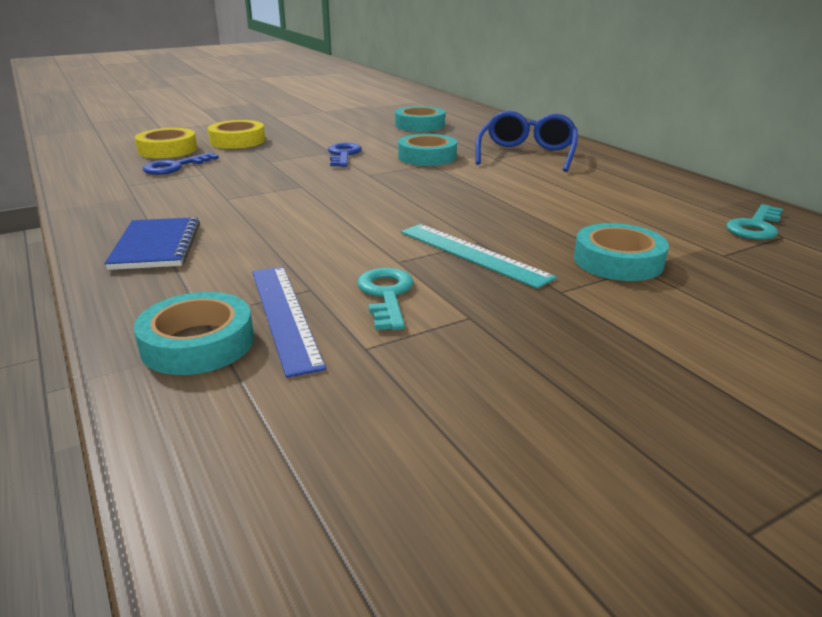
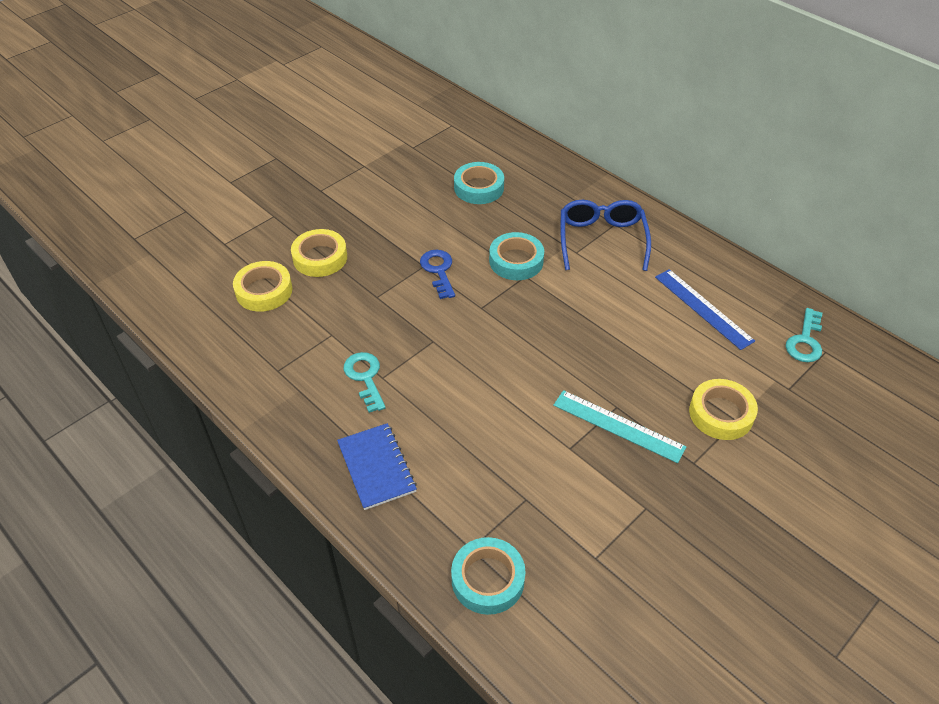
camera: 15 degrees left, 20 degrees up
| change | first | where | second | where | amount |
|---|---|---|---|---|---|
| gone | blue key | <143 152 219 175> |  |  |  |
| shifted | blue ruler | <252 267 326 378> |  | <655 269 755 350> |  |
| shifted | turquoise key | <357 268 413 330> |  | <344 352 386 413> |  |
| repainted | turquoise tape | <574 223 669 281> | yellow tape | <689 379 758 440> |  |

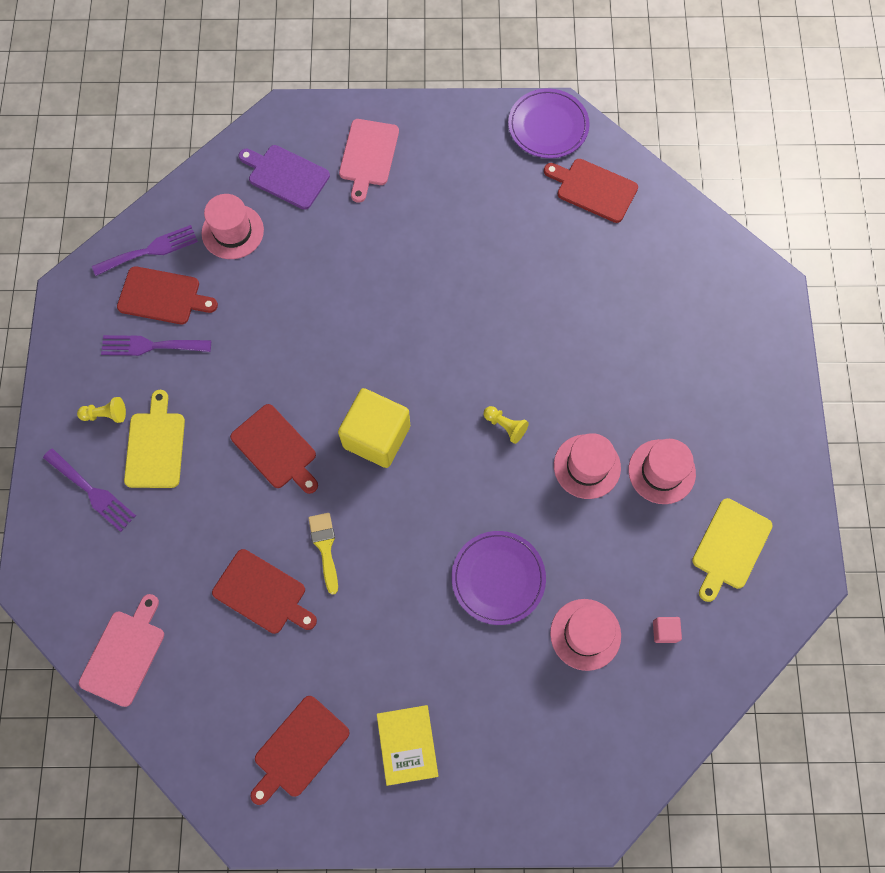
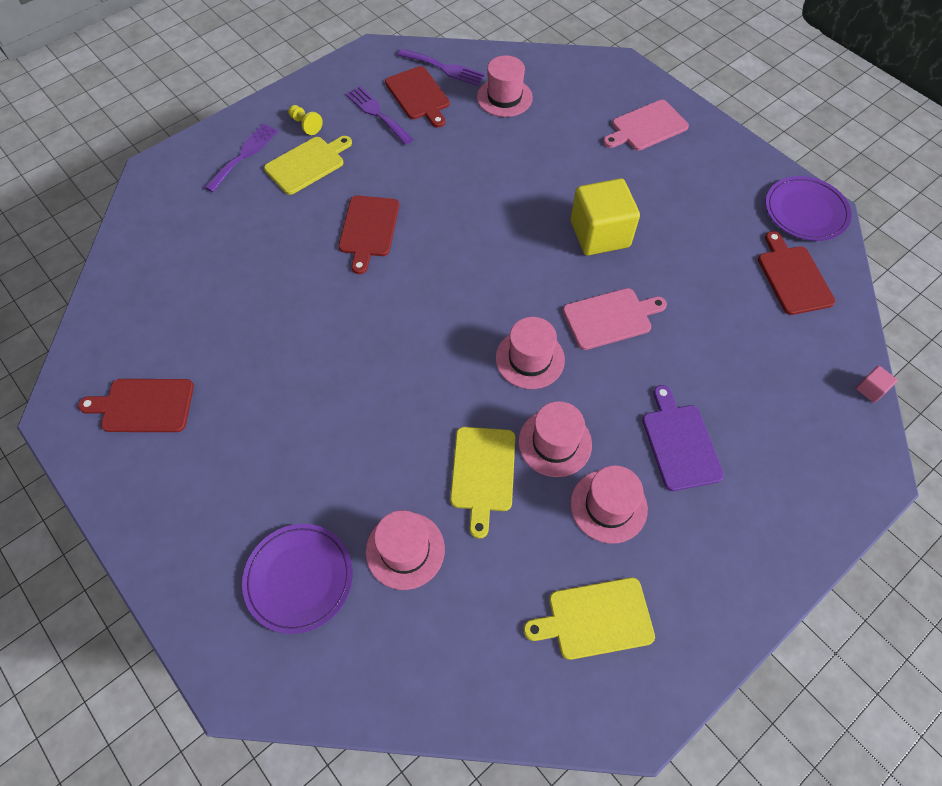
camera: 50 degrees right, 10 degrees down
| change | first | where | second | where | amount |
|---|---|---|---|---|---|
| rotated | purple fork | <43 448 136 532> |  | <204 123 278 192> | 150 degrees counterclockwise |
| shifted | pink cutting board | <79 594 164 707> |  | <563 288 667 350> |  |
| gone | red cutting board | <212 549 317 634> |  |  |  |
| shifted | purple cutting board | <238 145 330 210> |  | <642 385 724 491> |  |
| gone | yellow brush | <308 513 338 595> |  |  |  |
| shifted | yellow cube | <338 388 410 468> |  | <571 178 640 256> |  |
| gone | yellow book | <377 705 438 786> |  |  |  |
| shifted | purple plate | <451 531 546 625> |  | <242 524 353 634> |  |
| swapped | yellow pawn | <484 406 529 444> | pink hat | <496 317 565 389> |  |
| shifted | pink cube | <653 617 682 643> |  | <856 366 898 403> |  |
| new |  |  | yellow cutting board | <450 427 515 539> |  |

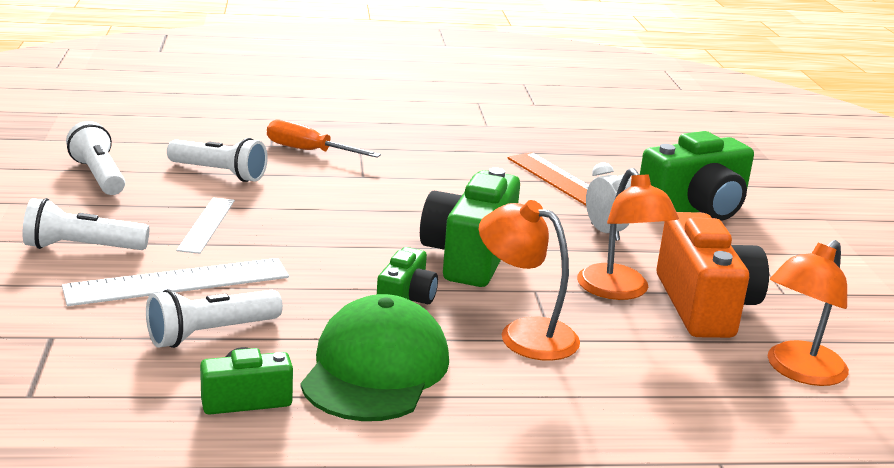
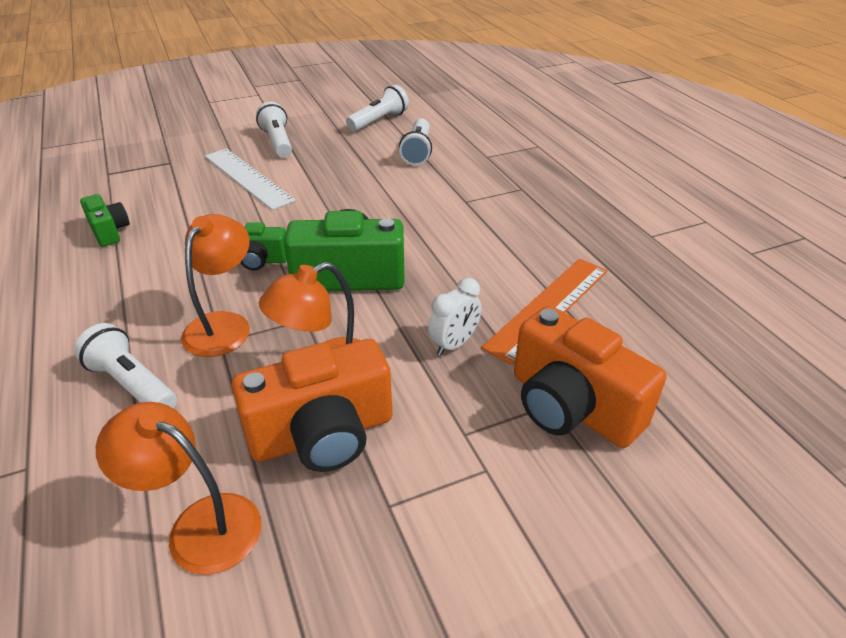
camera: 75 degrees right, 15 degrees up
| change | first | where | second | where | amount |
|---|---|---|---|---|---|
| shifted | white flashlight | <146 289 283 348> |  | <74 323 177 408> |  |
| gone | white ruler | <176 197 235 254> |  |  |  |
| gone | orange screwdriver | <267 120 381 158> |  |  |  |
| gone | green cap | <301 294 449 421> |  |  |  |
| repainted | green camera | <640 131 754 221> | orange camera | <514 306 667 448> |  |

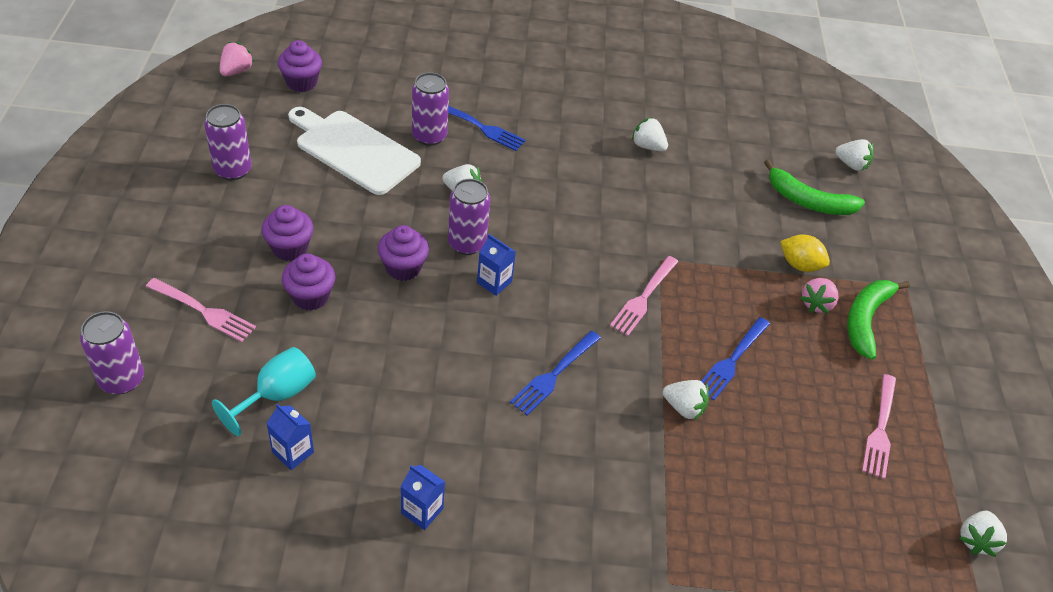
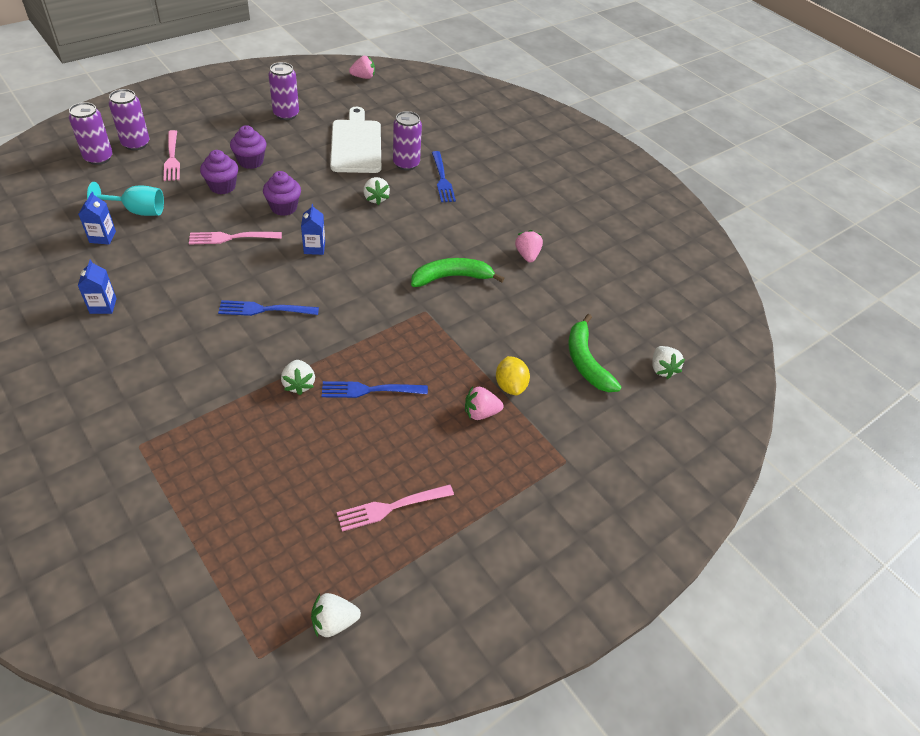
camera: 50 degrees right, 0 degrees up
| change | first | where | second | where | amount |
|---|---|---|---|---|---|
| gone | purple cupcake | <278 40 322 92> |  |  |  |
| shifted | purple can | <448 179 490 255> |  | <109 89 149 150> |  |
| shifted | pink fork | <610 256 678 336> |  | <189 232 282 245> |  |
| repainted | white strawberry | <632 117 668 152> | pink strawberry | <515 230 543 263> |  |
| shifted | green banana | <847 280 910 360> |  | <411 258 505 287> |  |

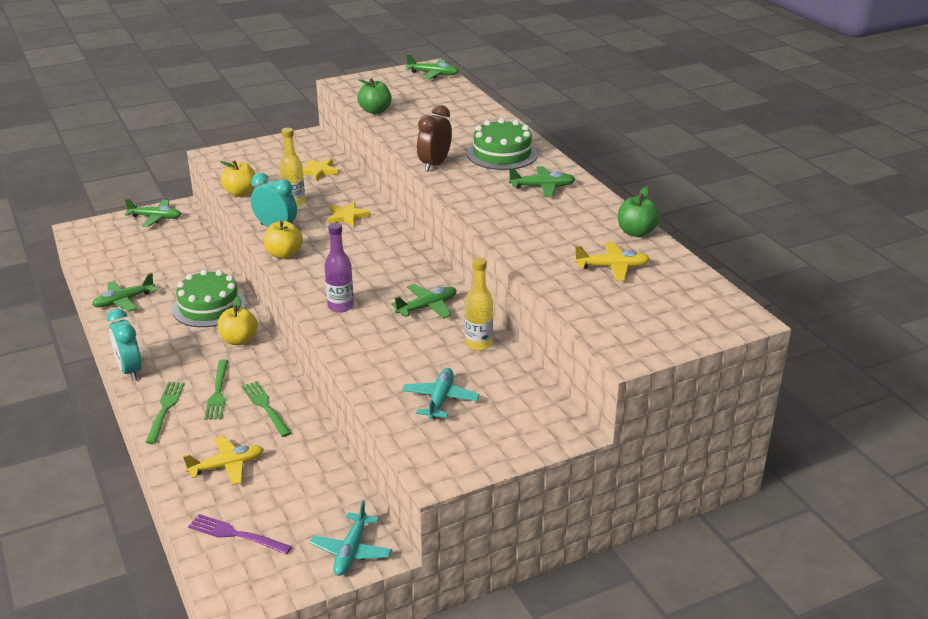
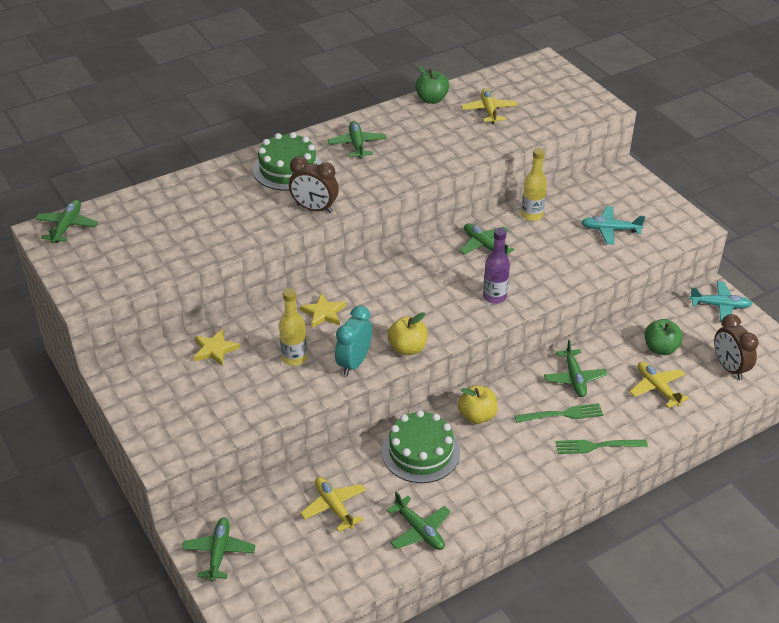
camera: 95 degrees left, 10 degrees up
| change | first | where | second | where | amount |
|---|---|---|---|---|---|
| gone | turquoise clock | <107 309 142 381> |  |  |  |
| swapped | purple fork | <188 514 292 555> | brown clock | <714 314 759 380> |  |
| gone | yellow apple | <220 160 255 197> |  |  |  |
| swapped | green fork | <242 381 291 437> | green plane | <544 339 608 397> |  |
| shifted | green apple | <357 78 392 114> |  | <645 319 683 355> |  |
| new |  |  | yellow plane | <300 477 366 532> |  |

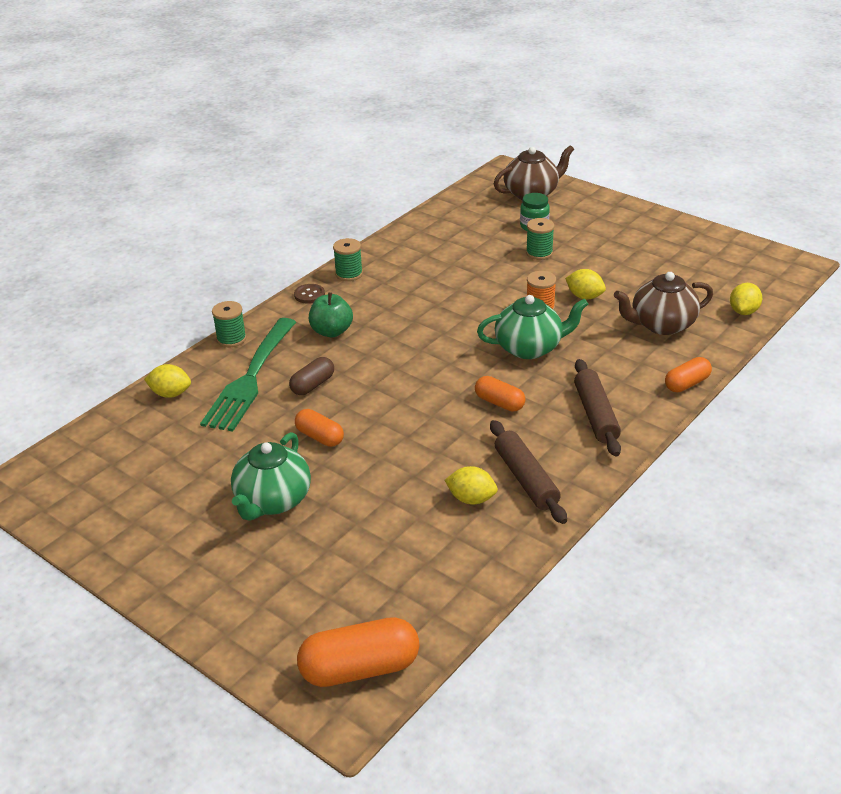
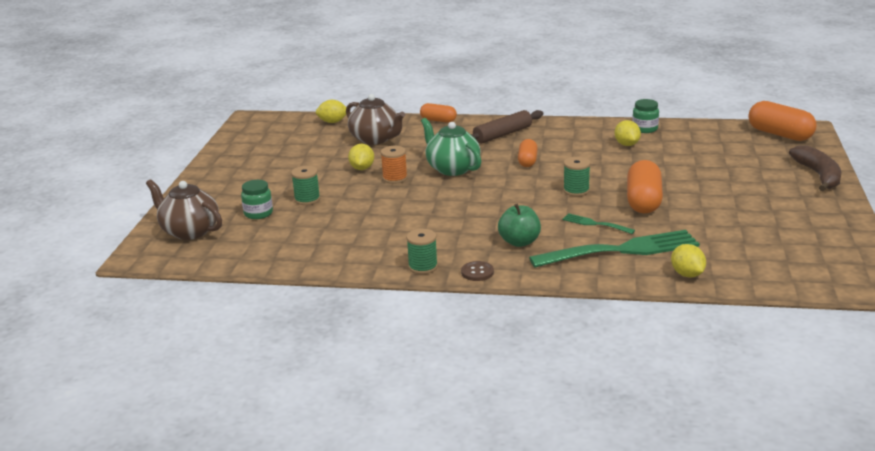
camera: 120 degrees left, 10 degrees down
| change | first | where | second | where | amount |
|---|---|---|---|---|---|
| shifted | green spool | <212 301 246 347> |  | <563 157 590 197> |  |
| gone | green teapot | <231 432 311 521> |  |  |  |
| swapped | brown capsule | <289 357 334 395> | green fork | <562 213 635 234> |  |
| scaled | orange capsule | <295 409 344 447> |  | <627 160 663 214> | x1.69 |
| gone | brown rolling pin | <490 420 567 524> |  |  |  |
| new |  |  | green jar | <632 99 659 133> |  |
| new |  |  | brown banana | <789 145 841 191> |  |

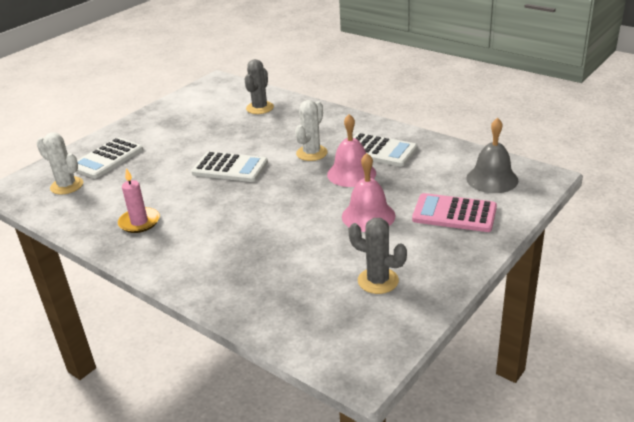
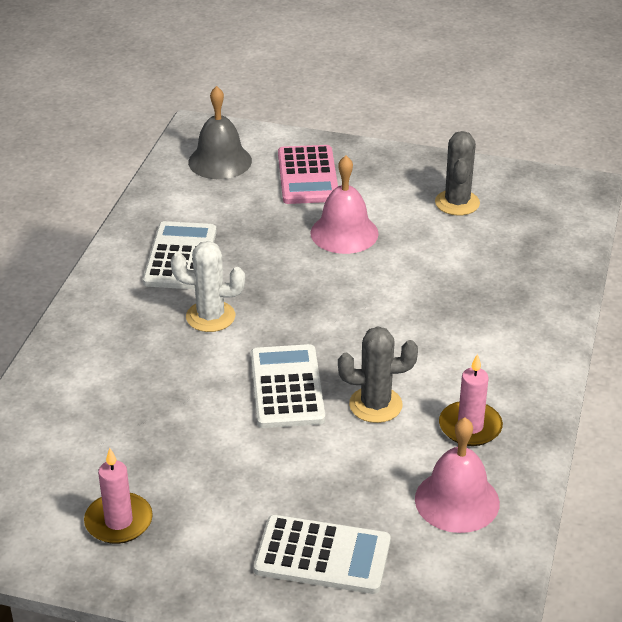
camera: 115 degrees left, 5 degrees up
| change | first | where | second | where | amount |
|---|---|---|---|---|---|
| gone | white cactus | <36 132 83 195> |  |  |  |
| shifted | grey cactus | <244 59 274 114> |  | <338 326 418 423> |  |
| shifted | pink bell | <327 114 376 187> |  | <415 417 500 533> |  |
| new |  |  | pink candle | <84 448 153 544> |  |

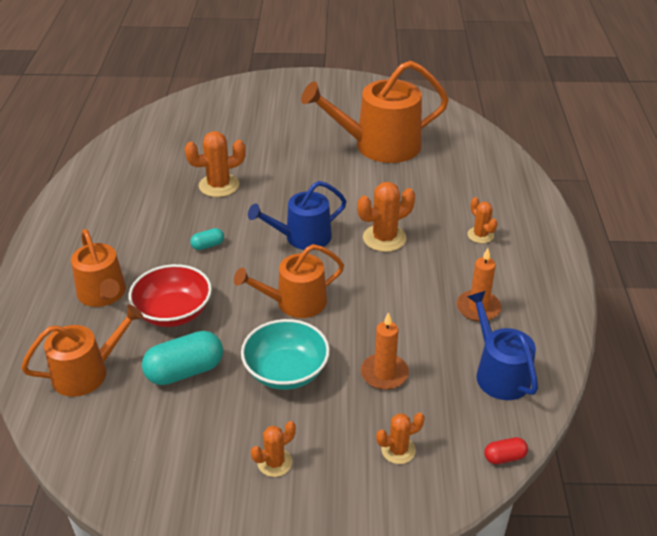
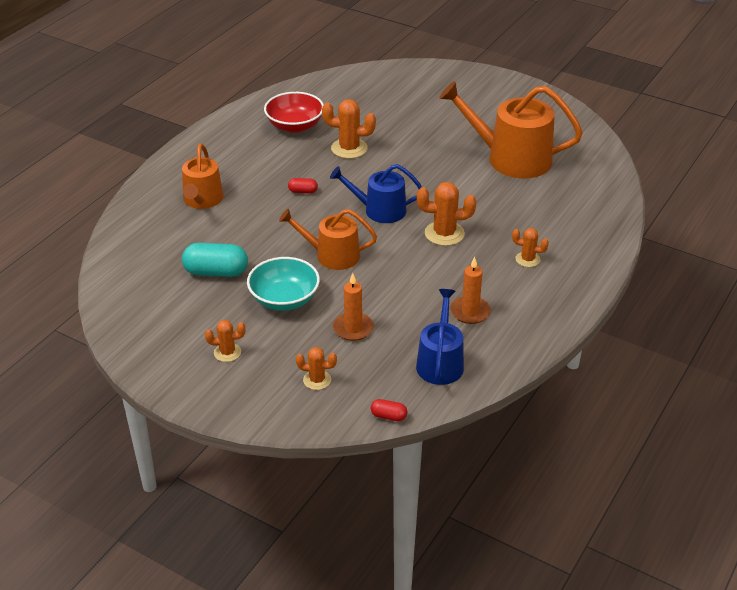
camera: 30 degrees right, 0 degrees up
| change | first | where | second | where | amount |
|---|---|---|---|---|---|
| gone | orange watering can | <21 304 143 397> |  |  |  |
| shifted | red bowl | <129 264 212 327> |  | <264 92 324 133> |  |
| repainted | turquoise capsule | <190 228 224 250> | red capsule | <288 178 318 194> |  |
| rotated | orange cactus | <467 197 498 243> |  | <512 228 549 267> | 75 degrees counterclockwise |

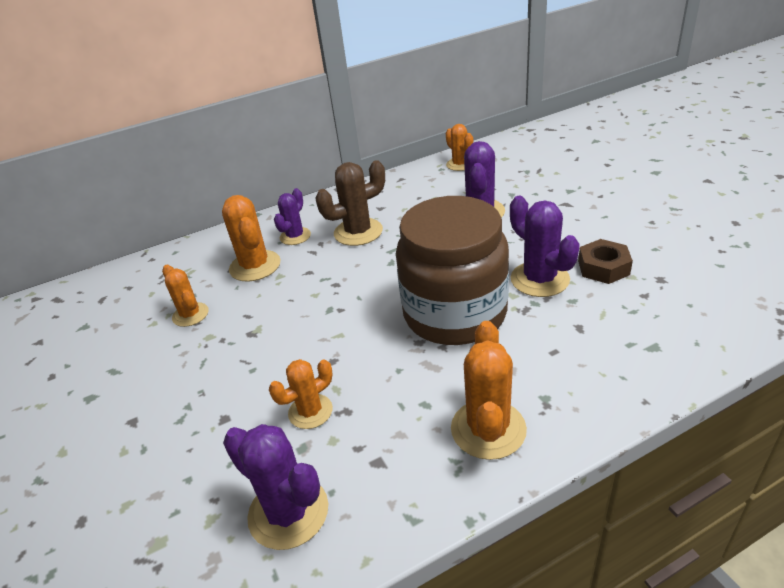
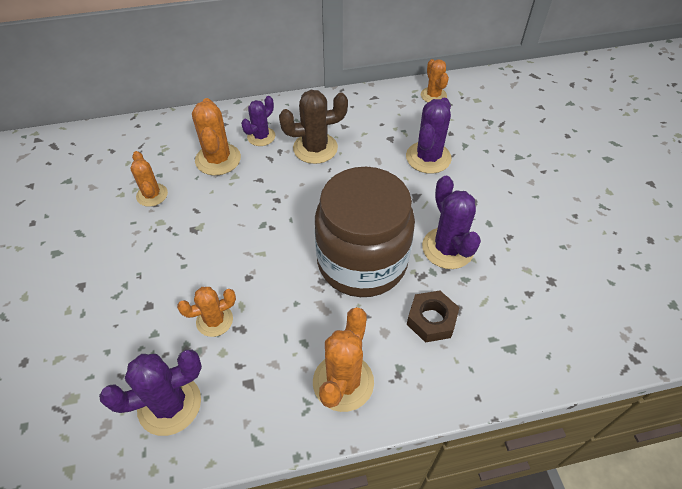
camera: 10 degrees right, 15 degrees up
| change | first | where | second | where | amount |
|---|---|---|---|---|---|
| rotated | purple cactus | <223 424 328 550> |  | <99 349 202 436> | 75 degrees counterclockwise |
| shifted | brown nut | <578 239 633 284> |  | <407 290 460 343> |  |

